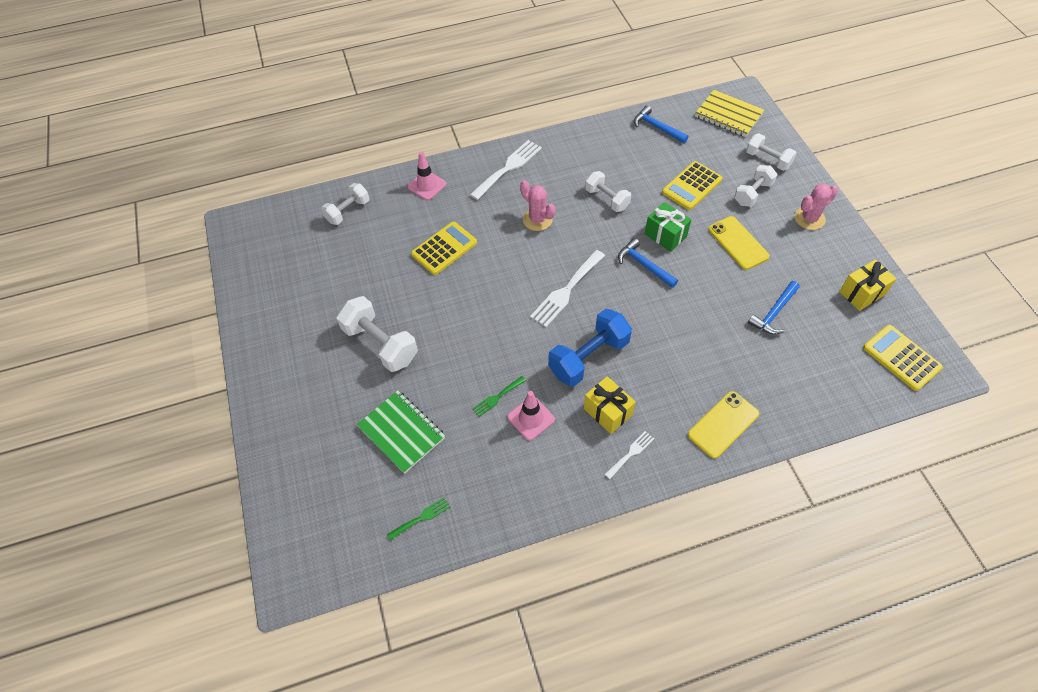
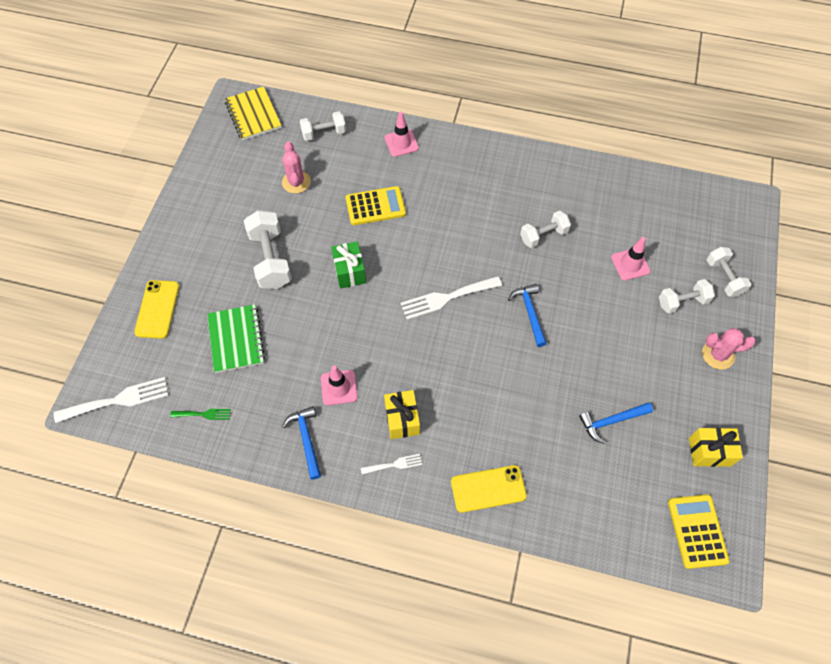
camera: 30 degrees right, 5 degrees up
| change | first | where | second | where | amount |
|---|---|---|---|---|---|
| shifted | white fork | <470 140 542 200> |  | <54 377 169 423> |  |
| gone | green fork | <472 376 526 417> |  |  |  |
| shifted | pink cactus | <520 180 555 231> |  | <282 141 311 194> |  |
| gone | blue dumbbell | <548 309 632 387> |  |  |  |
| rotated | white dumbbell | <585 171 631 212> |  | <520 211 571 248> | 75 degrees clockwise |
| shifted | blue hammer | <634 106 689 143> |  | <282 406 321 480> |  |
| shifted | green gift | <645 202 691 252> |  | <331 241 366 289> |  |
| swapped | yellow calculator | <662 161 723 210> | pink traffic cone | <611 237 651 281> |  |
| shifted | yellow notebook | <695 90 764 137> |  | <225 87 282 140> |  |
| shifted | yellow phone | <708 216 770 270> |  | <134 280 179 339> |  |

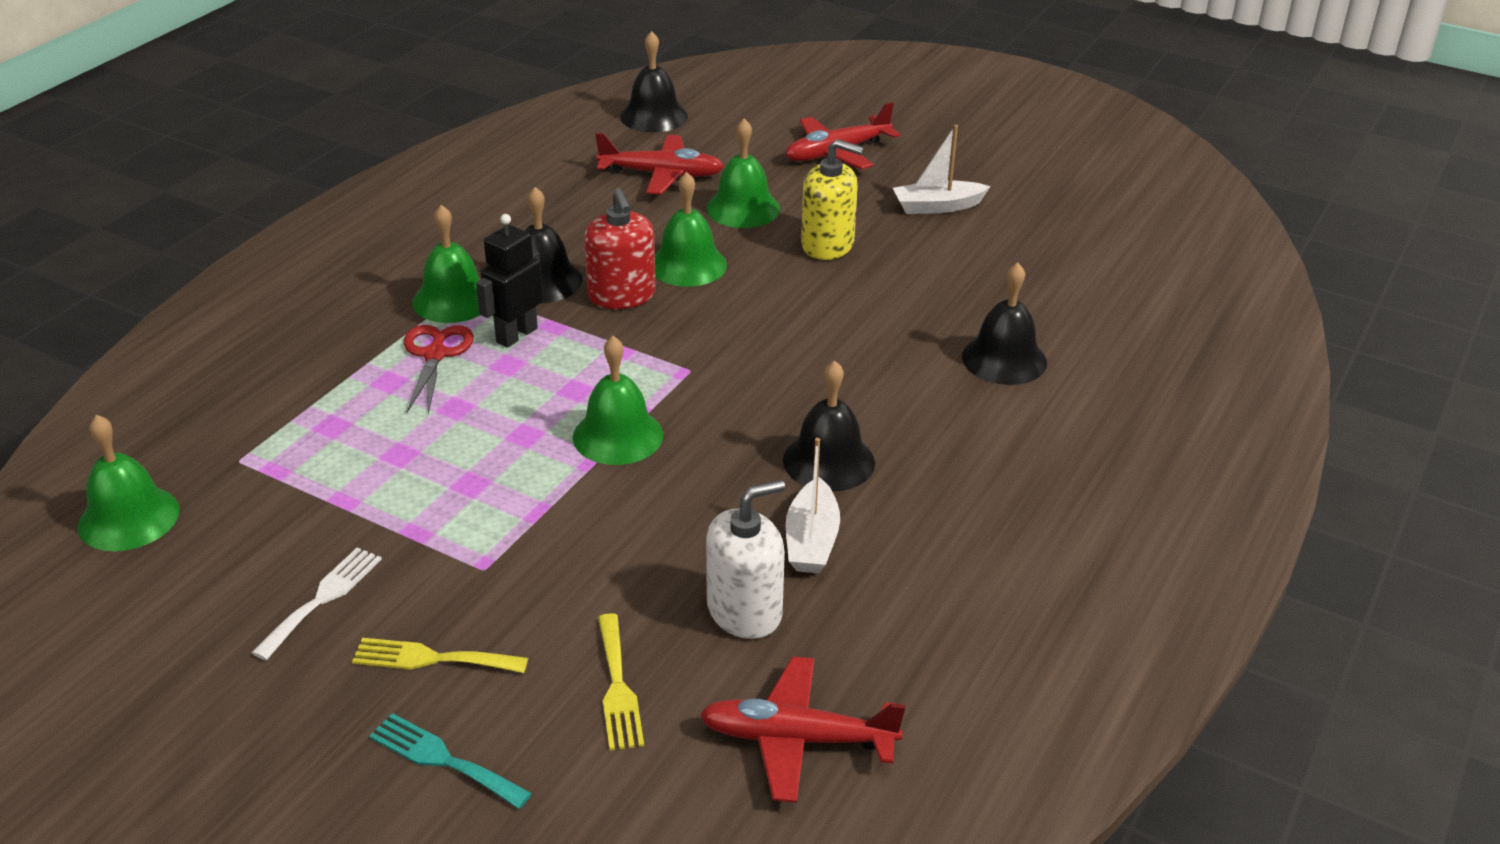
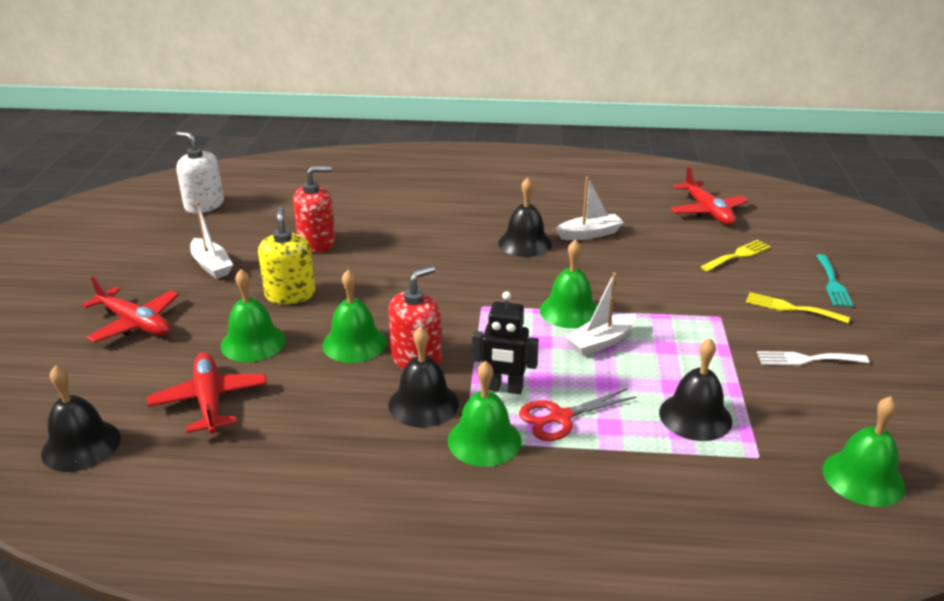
camera: 115 degrees left, 5 degrees down
| change | first | where | second | where | amount |
|---|---|---|---|---|---|
| rotated | yellow fork | <352 638 528 673> |  | <746 292 850 324> | 135 degrees clockwise |
| shifted | white soap dispenser | <706 480 785 639> |  | <176 132 224 214> |  |
| shifted | black bell | <962 262 1047 385> |  | <659 338 732 441> |  |
| new |  |  | red soap dispenser | <293 166 335 253> |  |
| new |  |  | white boat | <565 273 636 356> |  |

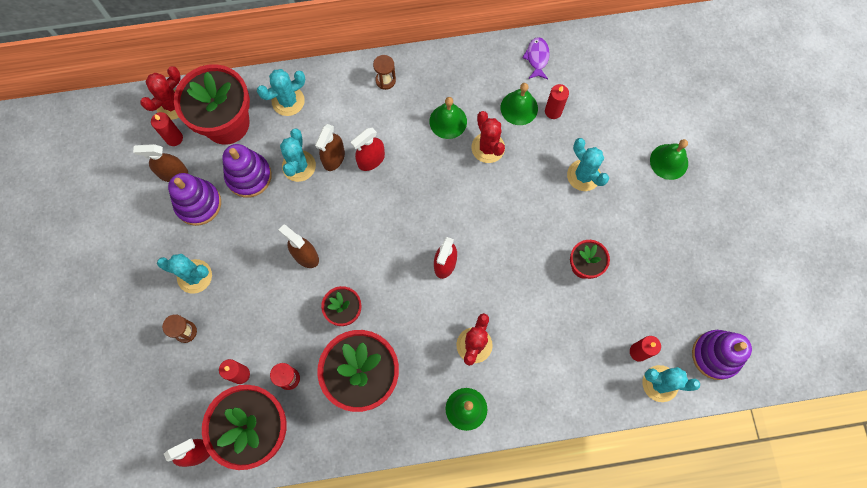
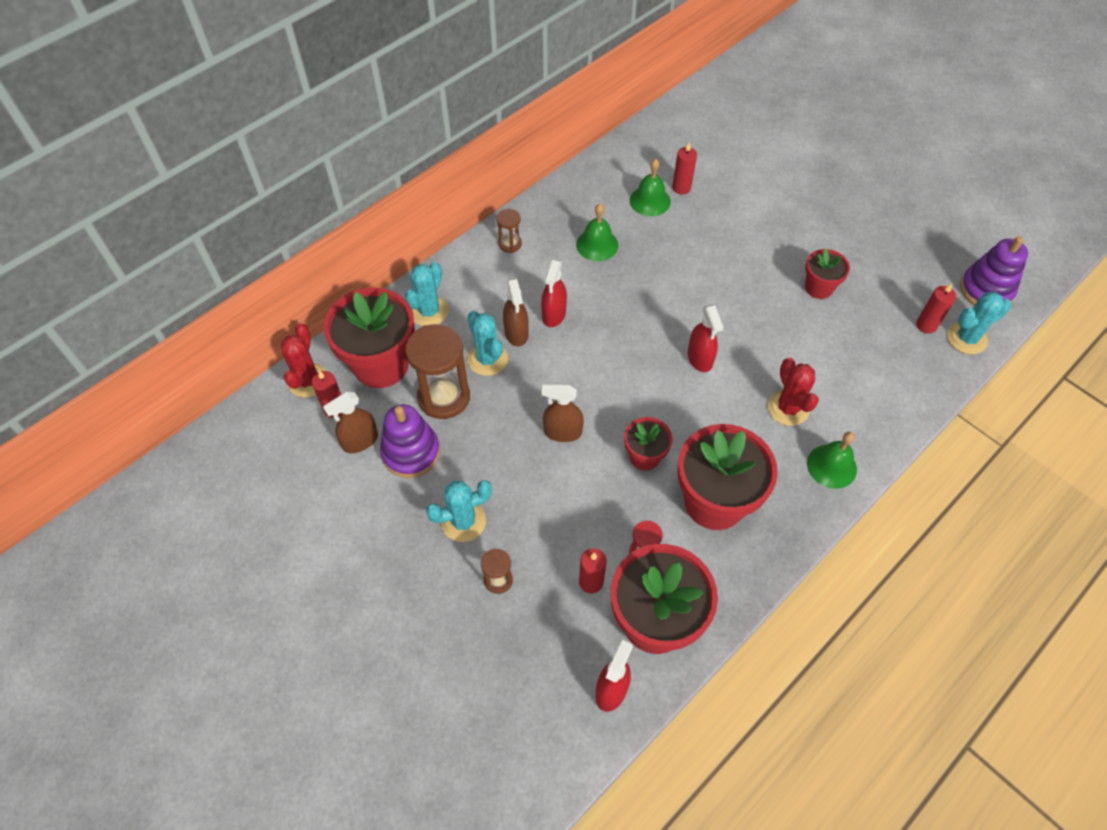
camera: 35 degrees left, 15 degrees down
| change | first | where | second | where | amount |
|---|---|---|---|---|---|
| swapped | purple stacking toy | <223 144 272 198> | brown hourglass | <405 324 470 419> |  |
| gone | red cactus | <471 111 505 163> |  |  |  |
| gone | purple fish | <522 37 550 79> |  |  |  |
| gone | turquoise cactus | <567 138 609 191> |  |  |  |
| gone | green bell | <650 139 688 180> |  |  |  |

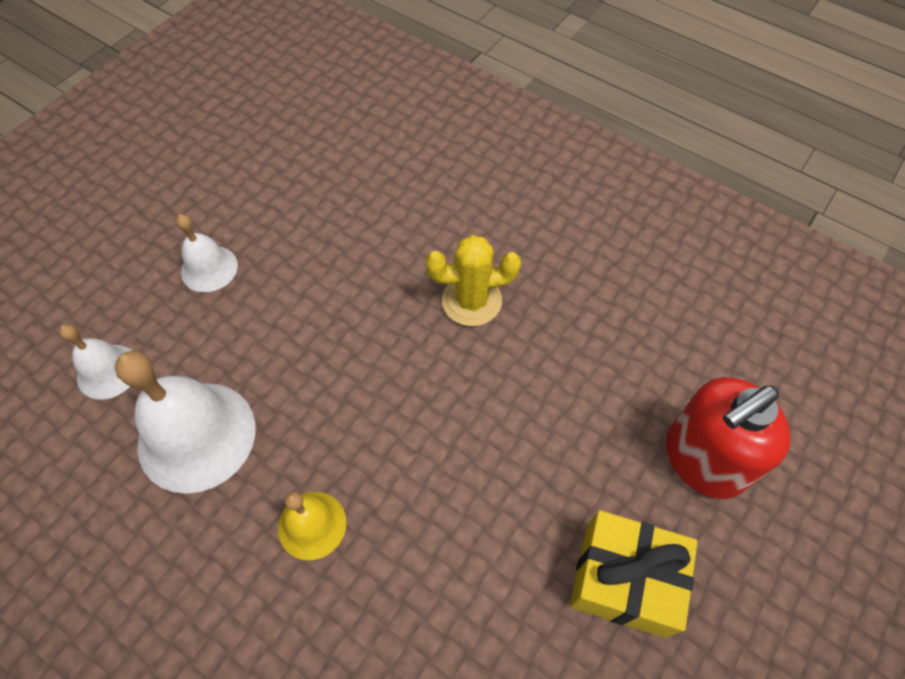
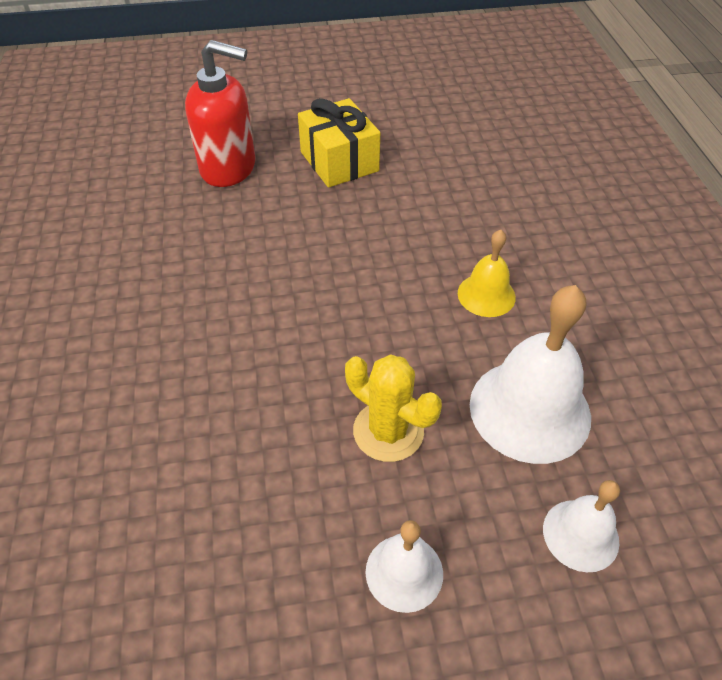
camera: 135 degrees left, 10 degrees down
| change | first | where | second | where | amount |
|---|---|---|---|---|---|
| shifted | yellow cactus | <426 235 521 326> |  | <345 354 442 462> |  |

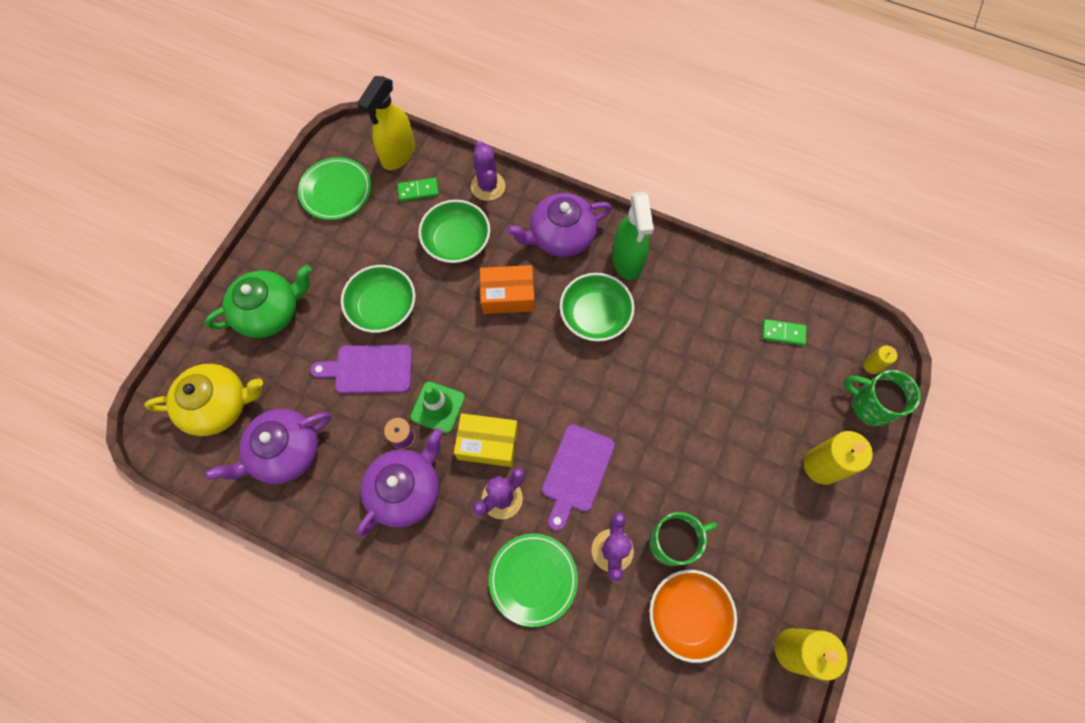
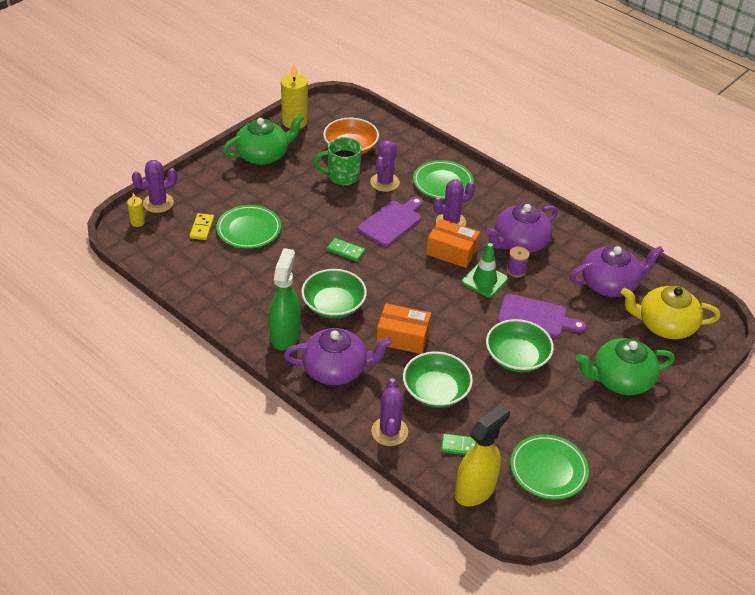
camera: 165 degrees left, 25 degrees down
| change | first | where | second | where | amount |
|---|---|---|---|---|---|
| repainted | yellow box | <454 413 518 467> | orange box | <426 219 480 268> |  |
| shifted | green domino | <762 319 807 346> |  | <327 238 365 262> |  |
| gone | yellow candle | <804 431 873 485> |  |  |  |
| swapped | green mug | <844 370 920 426> | purple cactus | <132 160 177 213> |  |
| new |  |  | yellow domino | <189 213 214 240> |  |
| new |  |  | green plate | <216 205 281 248> |  |
| new |  |  | green teapot | <223 114 304 165> |  |

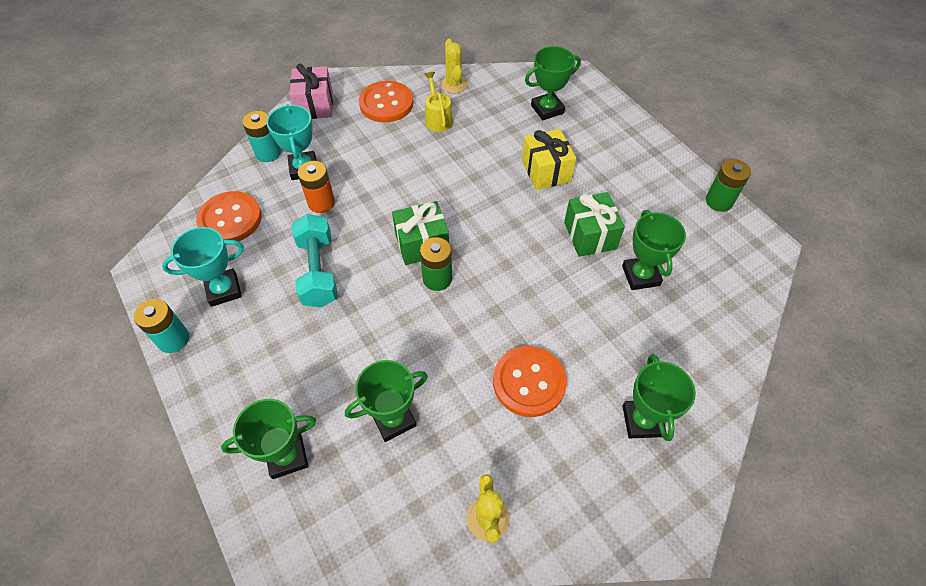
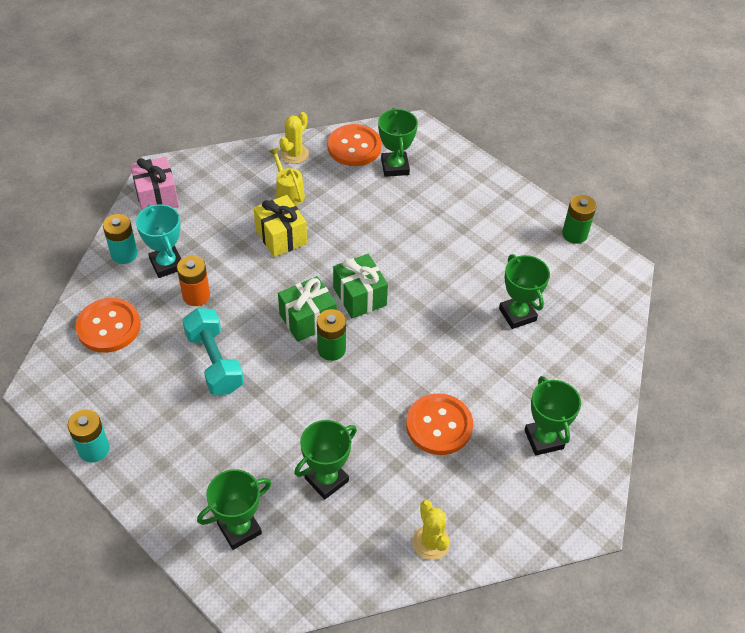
camera: 15 degrees left, 5 degrees down
| change | first | where | second | where | amount |
|---|---|---|---|---|---|
| gone | turquoise trophy | <162 227 244 307> |  |  |  |
| shifted | orange button | <359 81 413 122> |  | <328 124 381 166> |  |
| rotated | yellow cactus | <440 39 468 94> |  | <279 112 309 164> | 60 degrees clockwise |
| shifted | yellow gift | <522 129 576 190> |  | <253 195 307 257> |  |
| rotated | green trophy | <525 46 581 120> |  | <378 108 418 177> | 60 degrees counterclockwise |
| shifted | green gift | <564 192 625 257> |  | <333 254 388 318> |  |

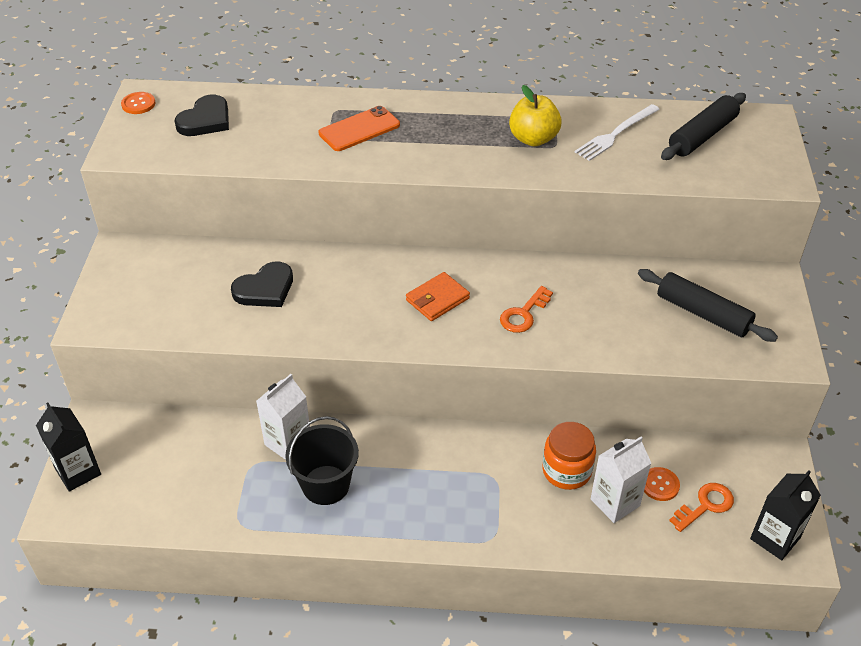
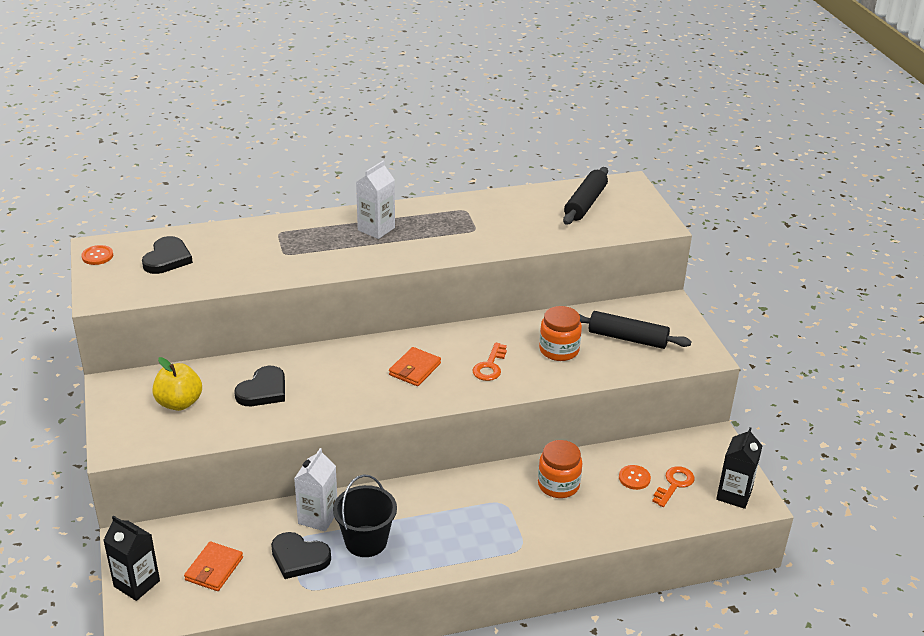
camera: 20 degrees left, 10 degrees down
| change | first | where | second | where | amount |
|---|---|---|---|---|---|
| gone | orange phone | <319 106 400 151> |  |  |  |
| shifted | yellow apple | <509 85 562 147> |  | <152 357 202 411> |  |
| gone | white fork | <574 104 660 161> |  |  |  |
| shifted | white carton | <591 436 651 523> |  | <356 161 395 239> |  |
| new |  |  | orange wallet | <184 541 243 591> |  |
| new |  |  | black heart | <271 532 331 579> |  |
| new |  |  | orange jar | <539 306 582 361> |  |

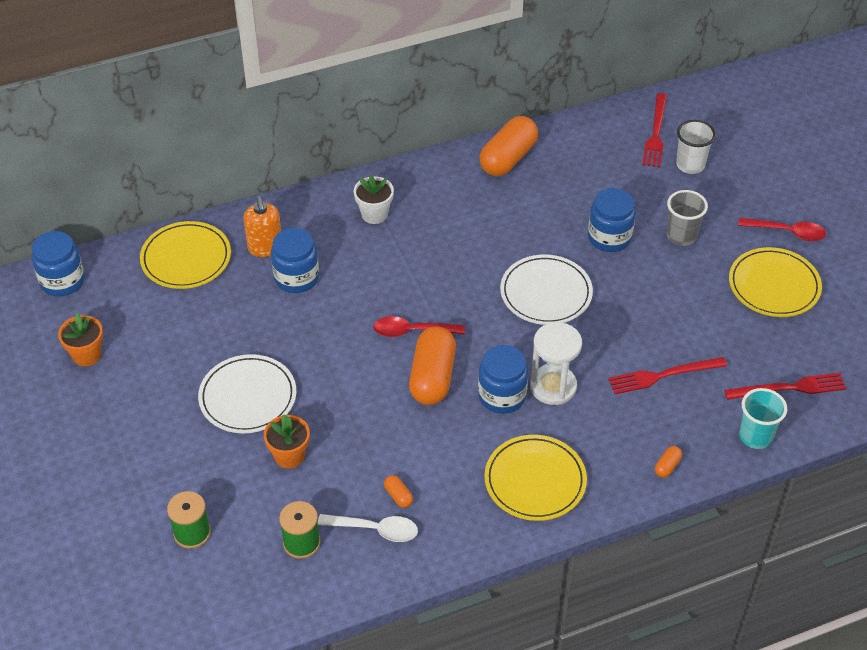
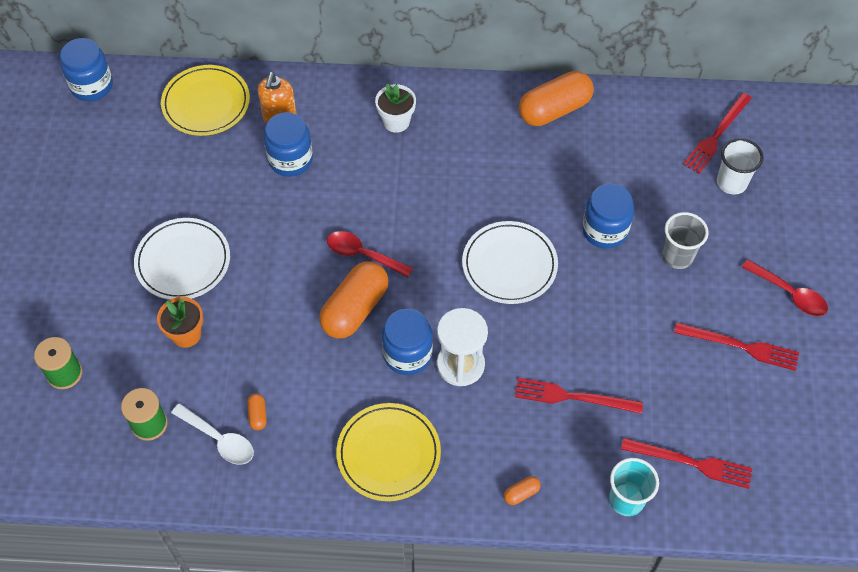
camera: 25 degrees right, 10 degrees up
| change | first | where | second | where | amount |
|---|---|---|---|---|---|
| gone | orange flower pot | <58 313 103 366> |  |  |  |
| swapped | yellow plate | <729 247 822 317> | red fork | <674 323 799 371> |  |

